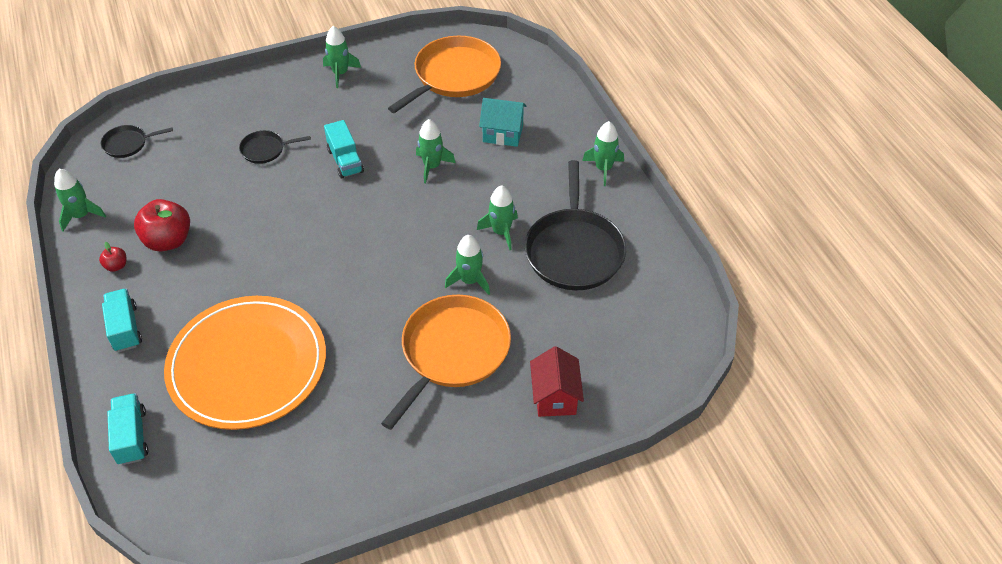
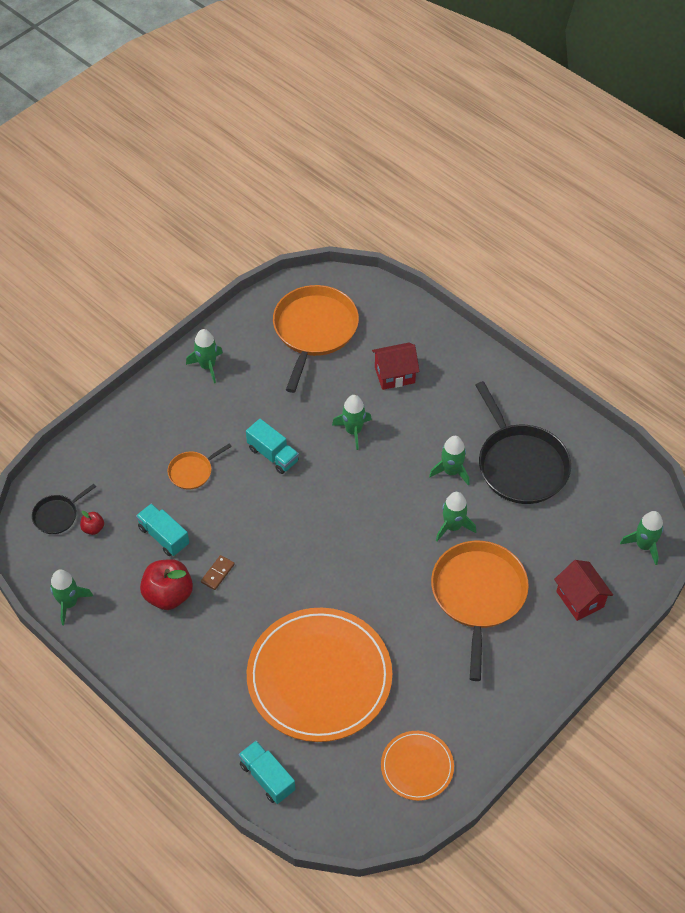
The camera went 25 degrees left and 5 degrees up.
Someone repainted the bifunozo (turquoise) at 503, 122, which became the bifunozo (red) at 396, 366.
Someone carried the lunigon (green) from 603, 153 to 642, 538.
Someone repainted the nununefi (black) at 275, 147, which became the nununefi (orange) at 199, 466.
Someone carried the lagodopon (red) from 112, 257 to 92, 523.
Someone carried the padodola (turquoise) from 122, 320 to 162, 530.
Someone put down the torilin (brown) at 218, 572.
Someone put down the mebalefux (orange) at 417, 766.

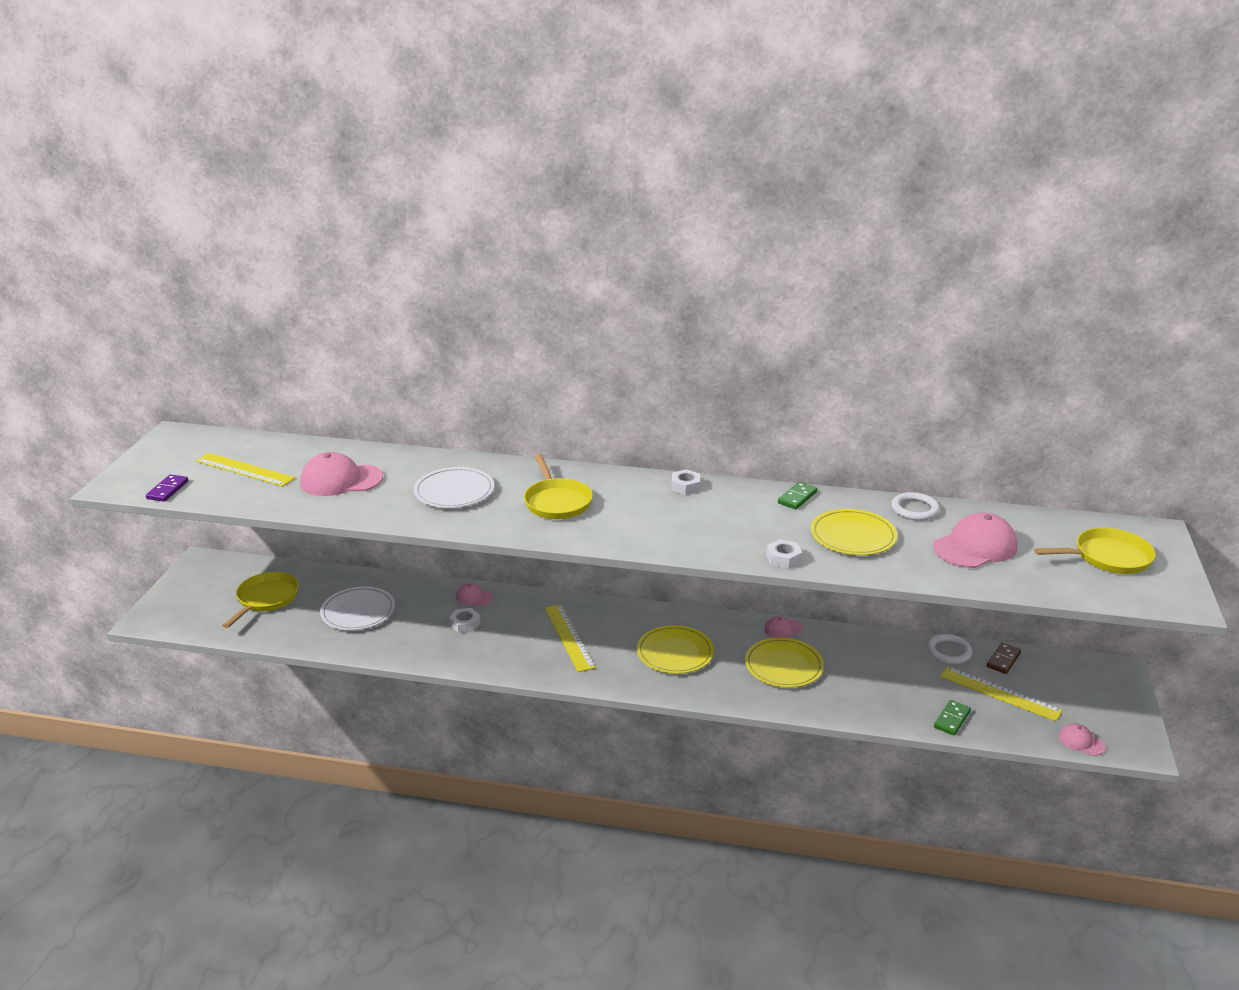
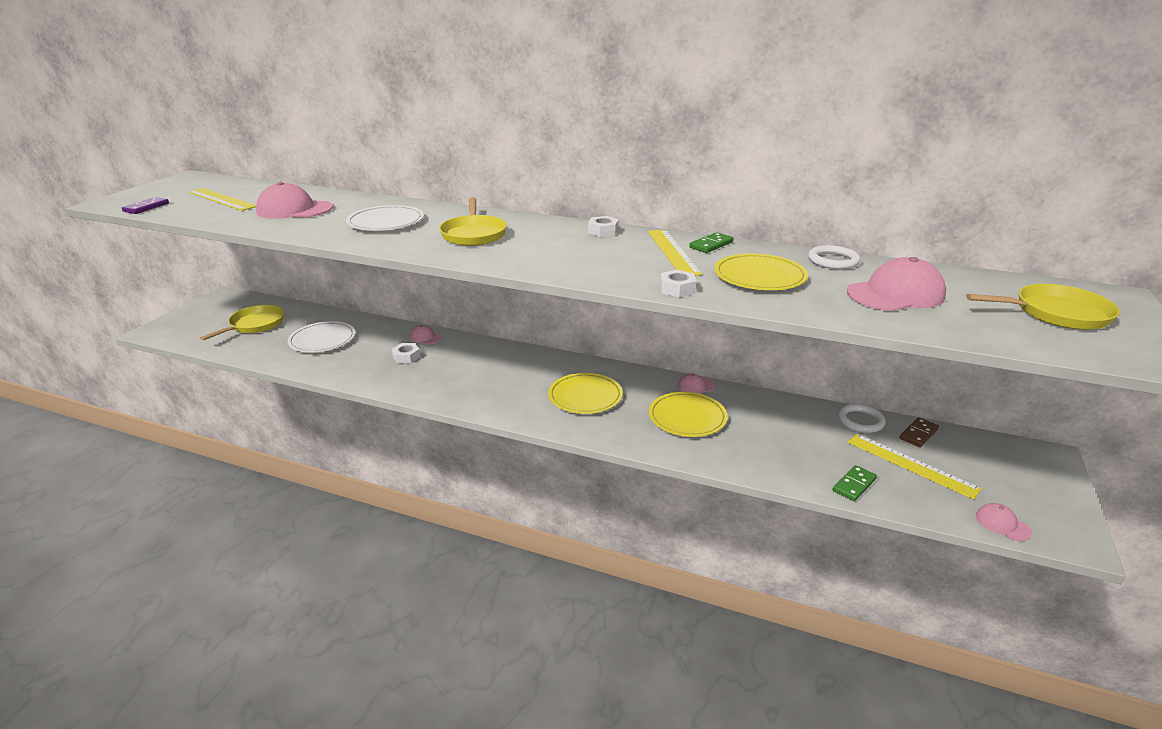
The camera went 10 degrees right and 0 degrees up.
Someone carried the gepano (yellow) from 570, 638 to 675, 253.

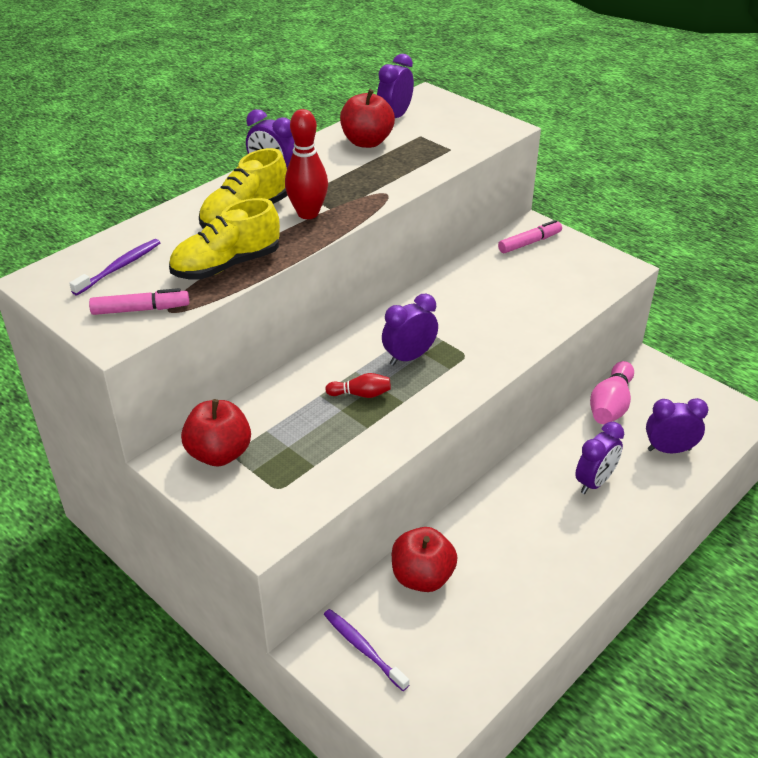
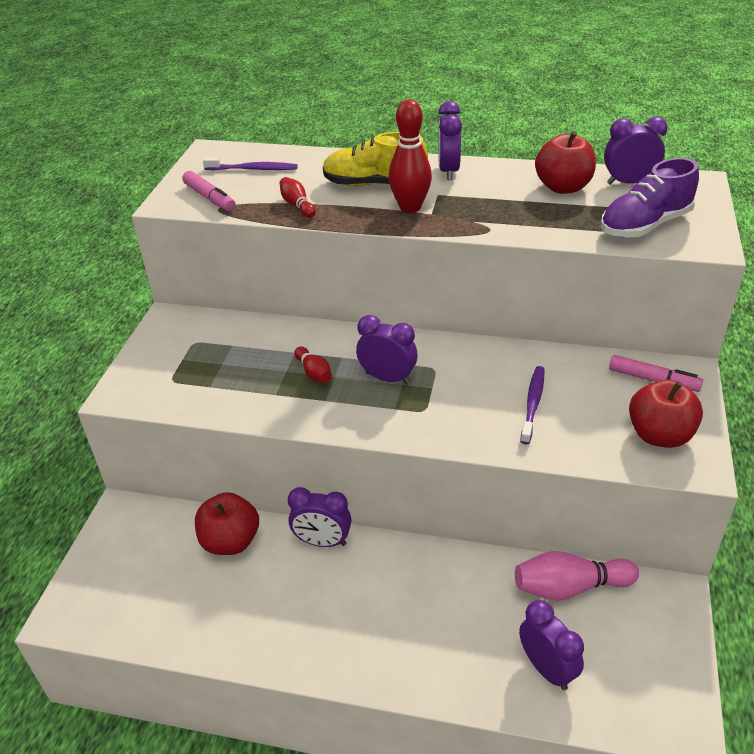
The camera went 60 degrees right and 0 degrees up.
Someone swapped the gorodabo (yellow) at 224, 238 for the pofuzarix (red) at 297, 197.
Someone carried the lagodopon (red) from 216, 432 to 666, 414.
Someone carried the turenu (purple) from 599, 458 to 319, 517.
Someone carried the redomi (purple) from 366, 650 to 532, 405.
Someone put down the gorodabo (purple) at 650, 198.

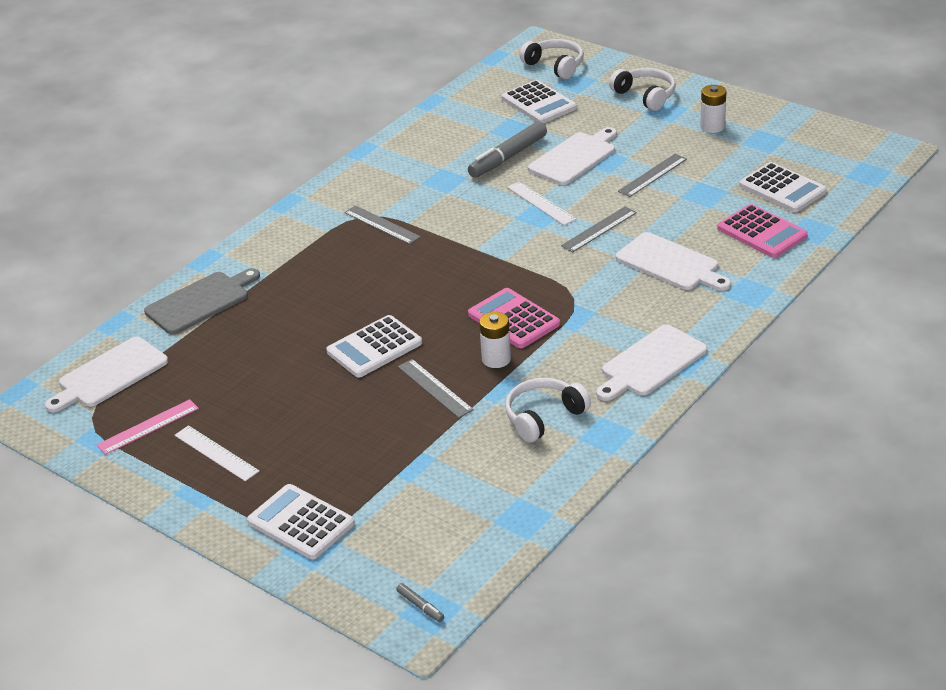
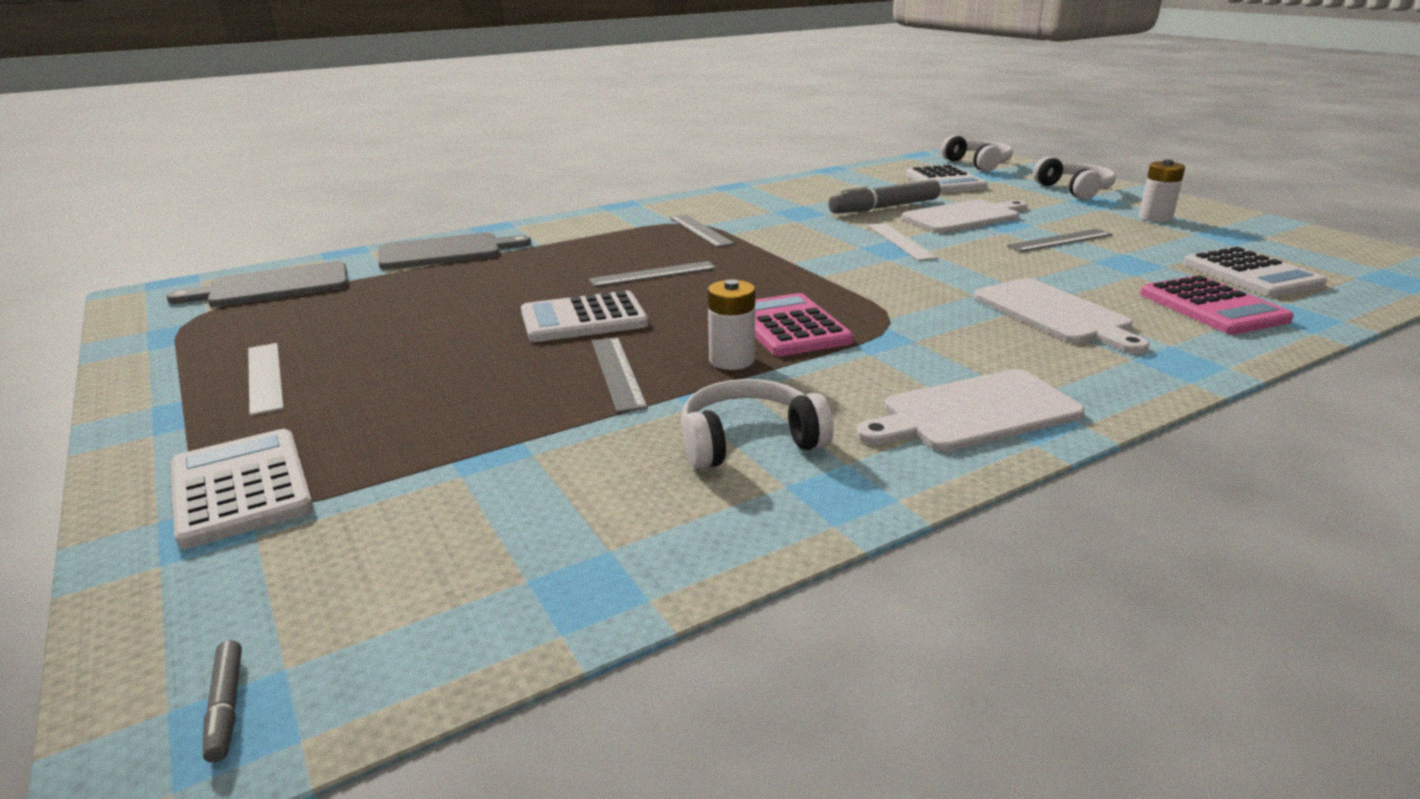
The camera went 20 degrees right and 10 degrees down.
Someone carried the gepano (grey) from 599, 229 to 652, 274.
Someone repainted the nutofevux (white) at 106, 375, which became the nutofevux (grey) at 257, 284.
Someone took away the gepano (pink) at 148, 427.

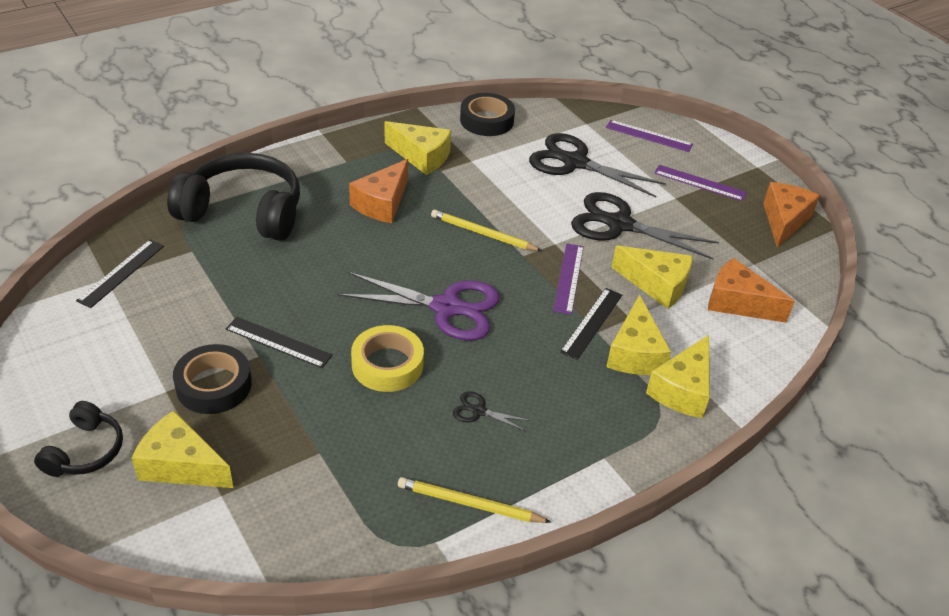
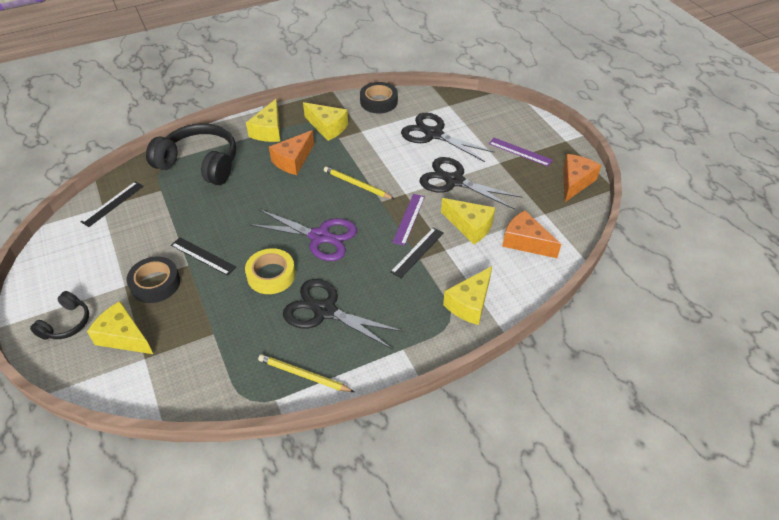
The camera went 10 degrees right and 5 degrees up.
Someone took away the gepano (purple) at 649, 136.
Someone carried the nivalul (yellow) from 638, 334 to 263, 120.
Someone scaled the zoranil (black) at 492, 411 by 2.30.

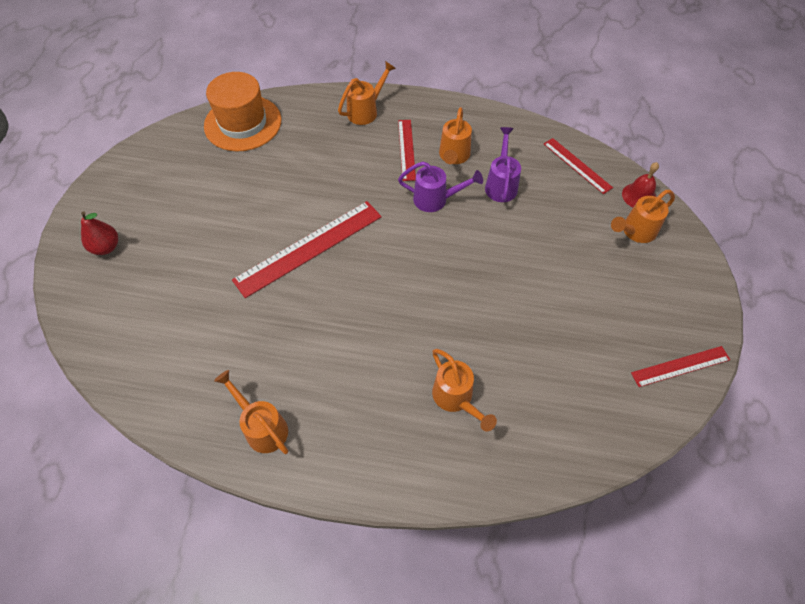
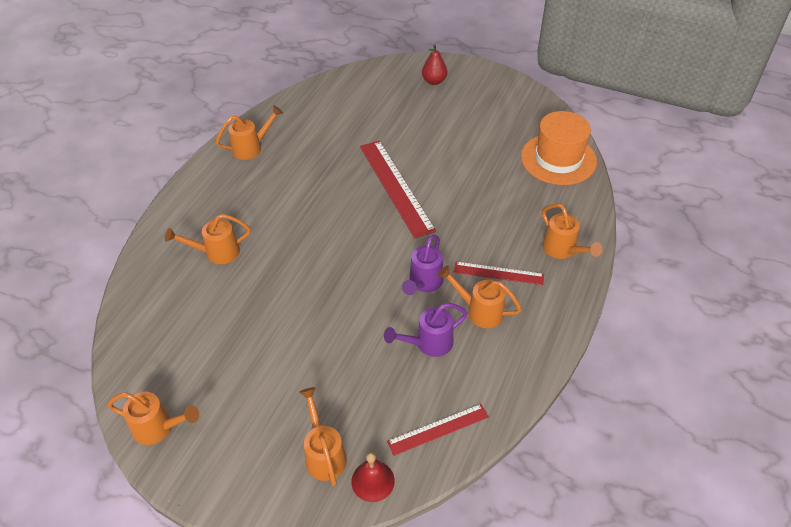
The camera went 105 degrees right and 10 degrees down.
Someone rotated the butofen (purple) at 503, 164 by 135 degrees clockwise.
Someone swapped the gepano (red) at 680, 366 for the butofen (orange) at 153, 418.

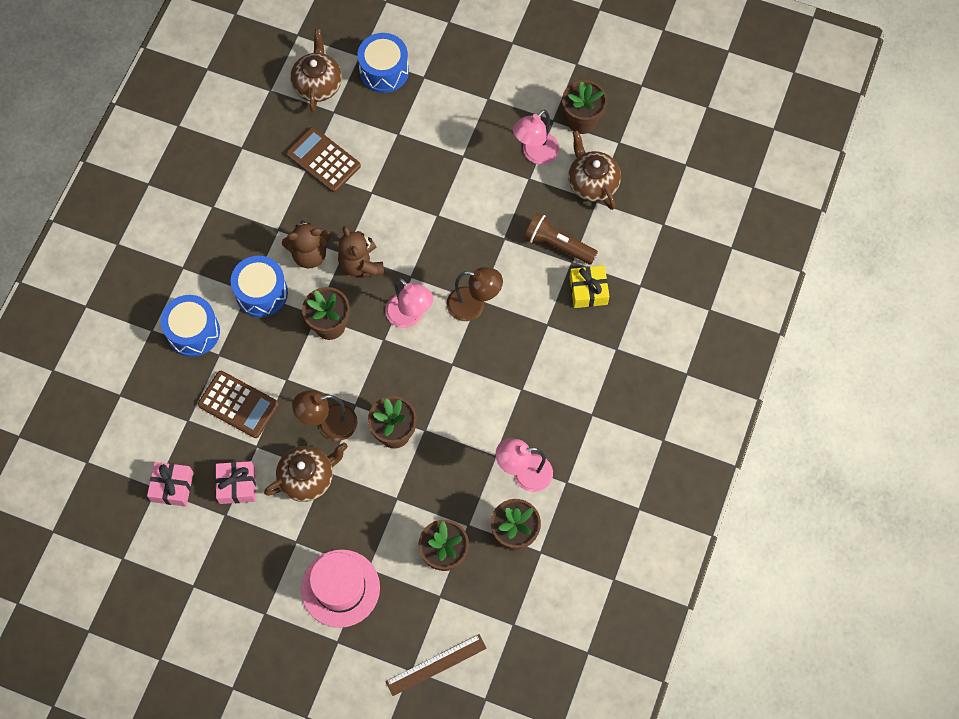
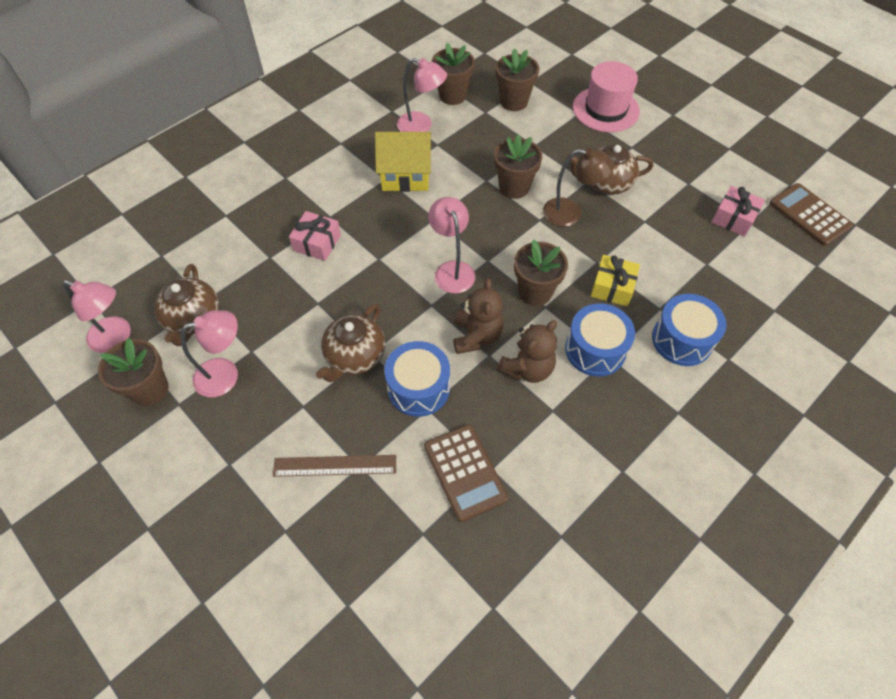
The camera went 155 degrees left and 10 degrees down.
Someone carried the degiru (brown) from 316, 70 to 350, 342.
Someone carried the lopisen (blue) from 383, 63 to 417, 379.
Someone took away the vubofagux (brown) at 561, 239.
Someone rotated the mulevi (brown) at 306, 244 by 120 degrees clockwise.
Someone carried the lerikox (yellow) from 589, 286 to 615, 280.
Someone took away the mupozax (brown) at 475, 294.
Someone carried the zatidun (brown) from 238, 404 to 811, 214.
Someone carried the lerikox (pink) from 235, 482 to 315, 236.
Someone carried the gepano (brown) from 436, 665 to 334, 466.
Someone put down the bifunozo (yellow) at 403, 162.
Someone put down the mupozax (pink) at 96, 316.

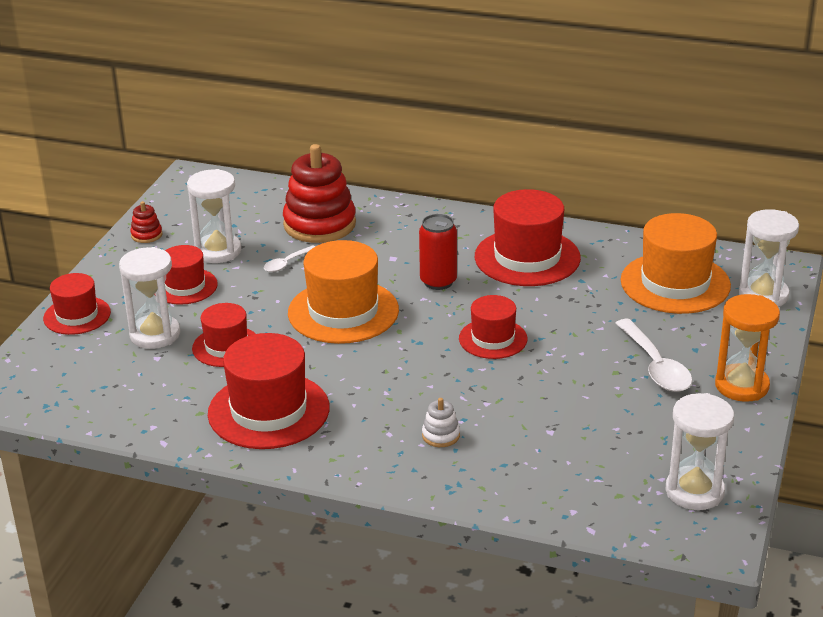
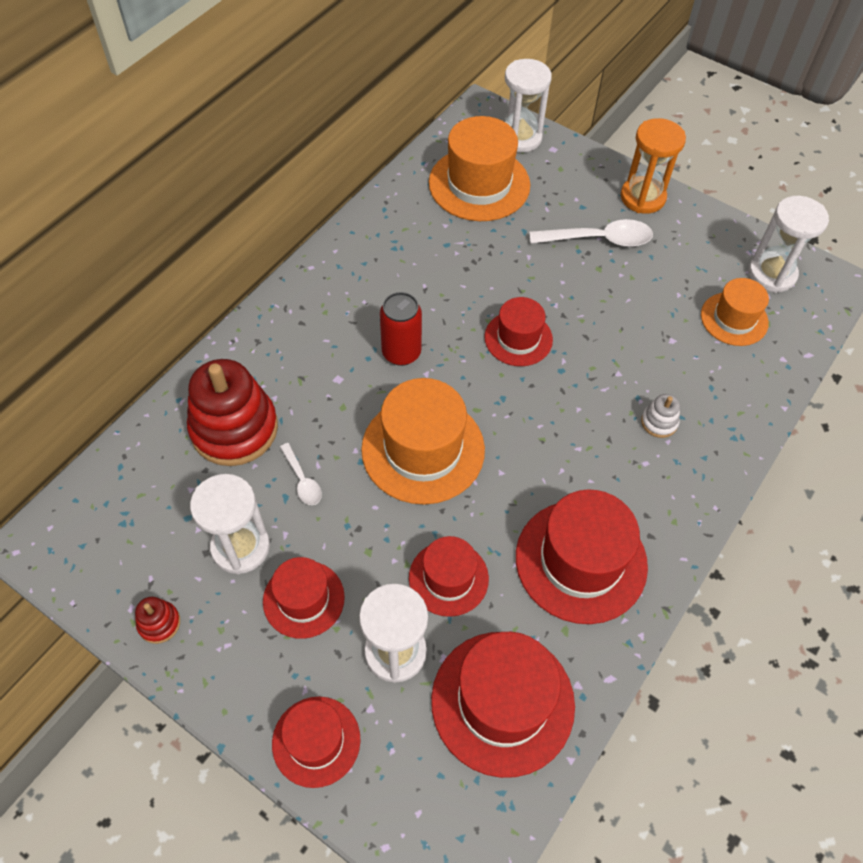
The camera went 75 degrees left and 25 degrees up.
Someone carried the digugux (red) from 528, 237 to 503, 705.
Someone put down the digugux (orange) at 735, 312.

